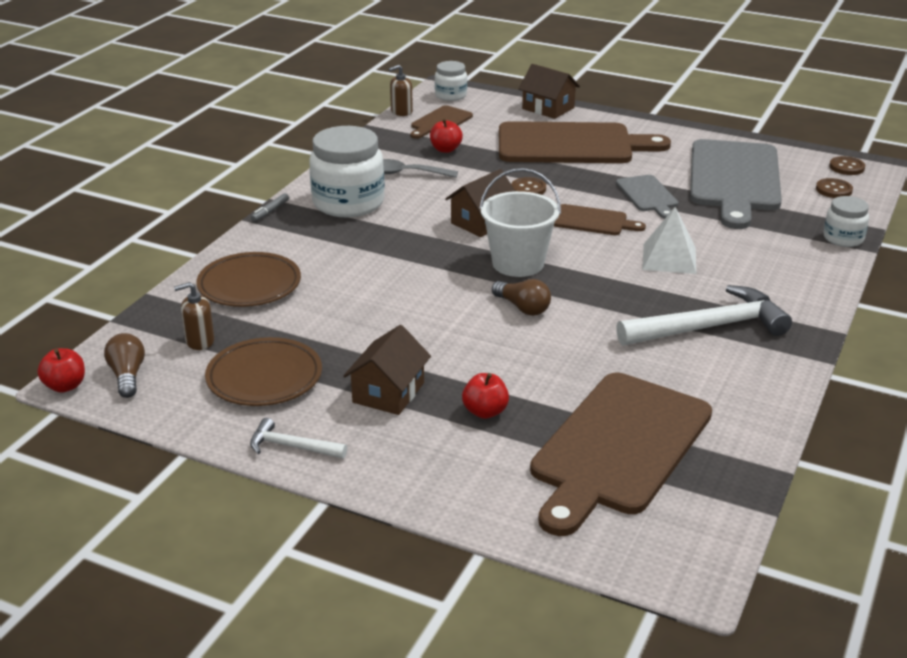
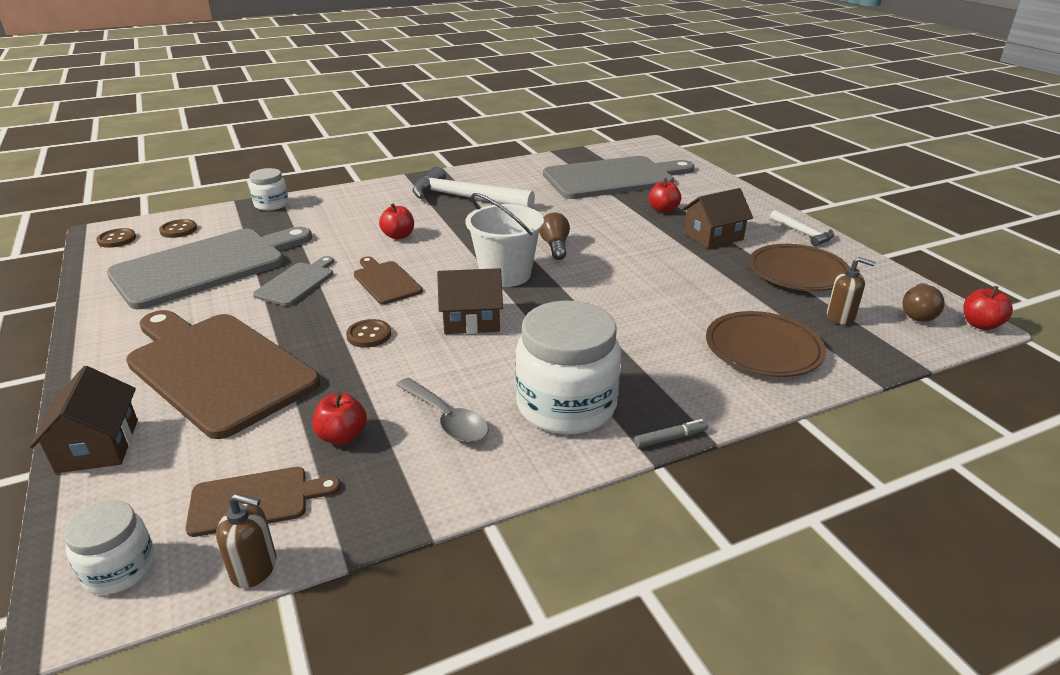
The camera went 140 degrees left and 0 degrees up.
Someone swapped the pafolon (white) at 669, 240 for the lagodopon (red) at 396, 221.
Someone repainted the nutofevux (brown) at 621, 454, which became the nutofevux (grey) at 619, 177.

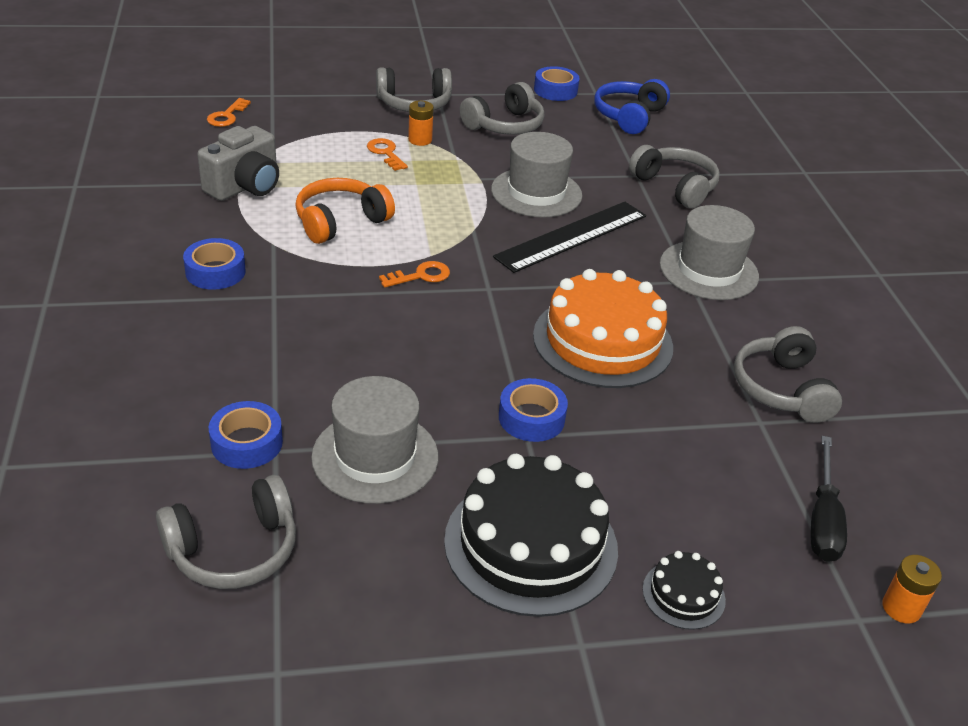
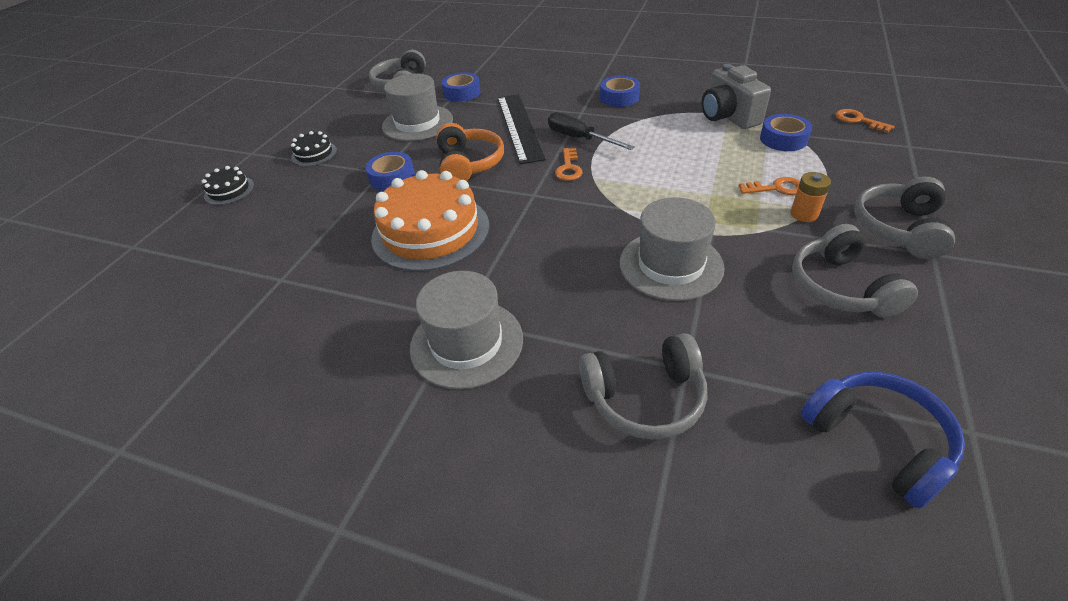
The camera went 125 degrees right and 5 degrees up.
Someone carried the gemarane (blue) from 556, 83 to 786, 132.
Someone carried the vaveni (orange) from 345, 211 to 470, 152.
Someone carried the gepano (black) from 569, 237 to 522, 129.
Someone took away the vaveni (grey) at 788, 374.
Someone carried the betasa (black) from 829, 499 to 591, 131.
Someone scaled the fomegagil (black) at 531, 535 by 0.46.
Someone took away the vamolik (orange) at 912, 589.

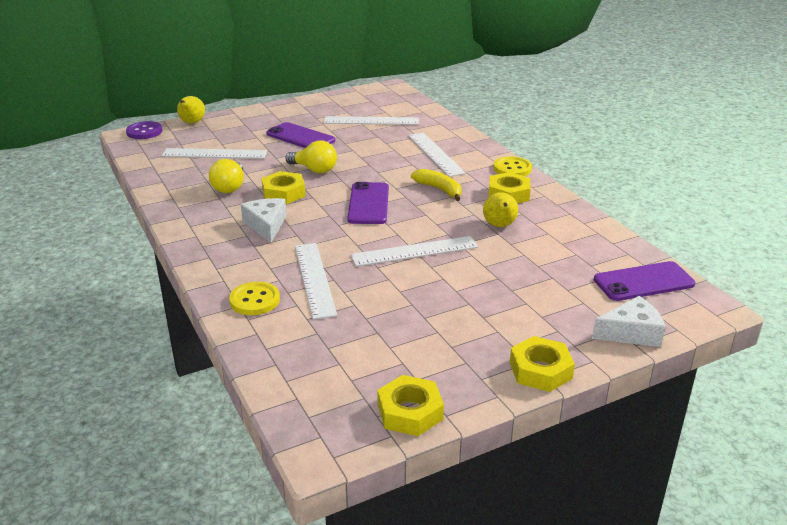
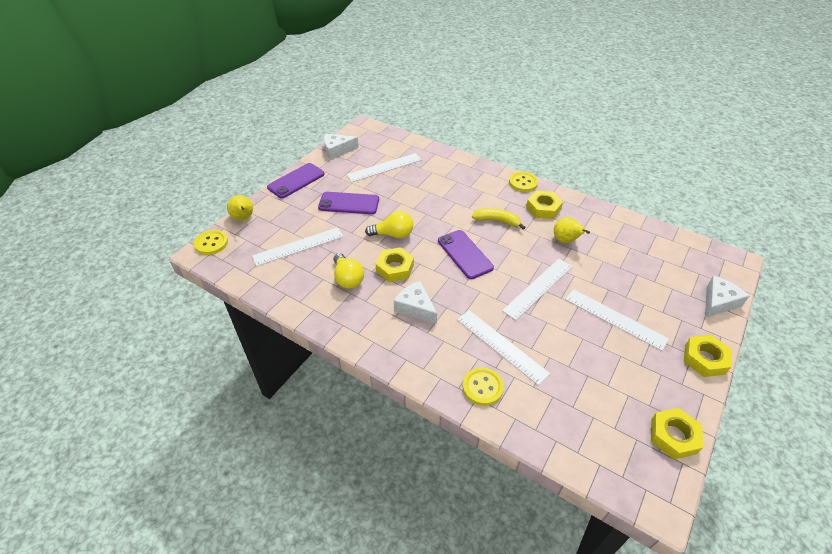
The camera went 30 degrees left and 15 degrees up.
Someone repainted the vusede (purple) at 144, 130, which became the vusede (yellow) at 211, 242.
Someone carried the gepano (white) from 437, 155 to 617, 320.
Someone carried the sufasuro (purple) from 644, 281 to 296, 180.
Someone put down the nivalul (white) at 341, 147.

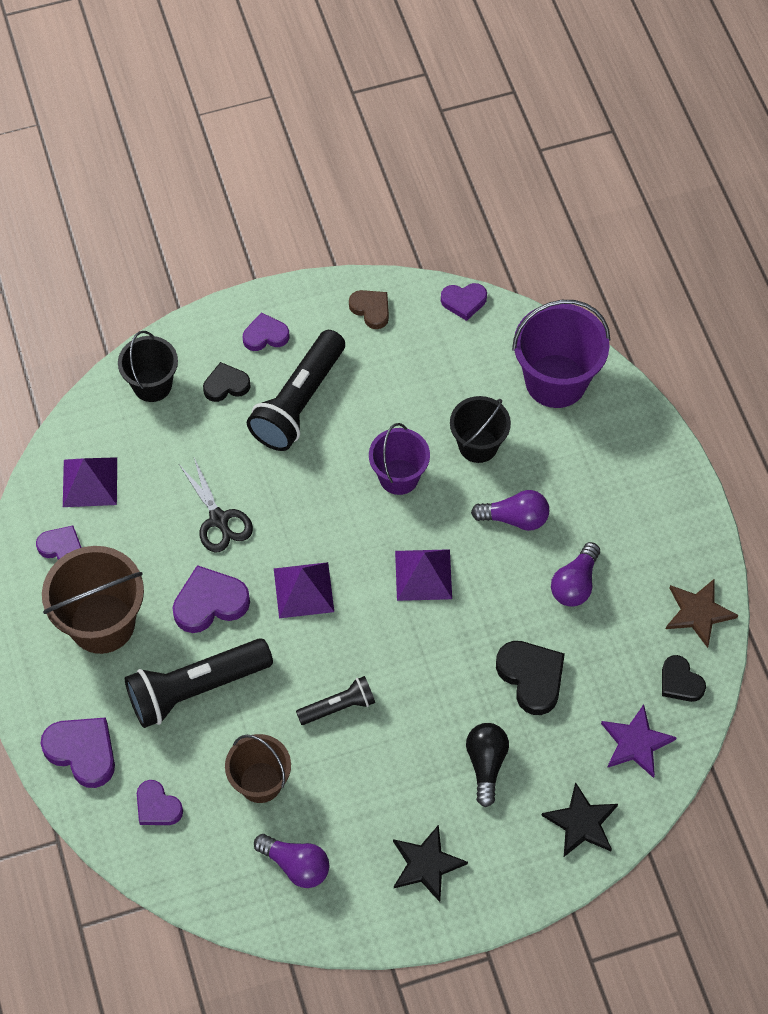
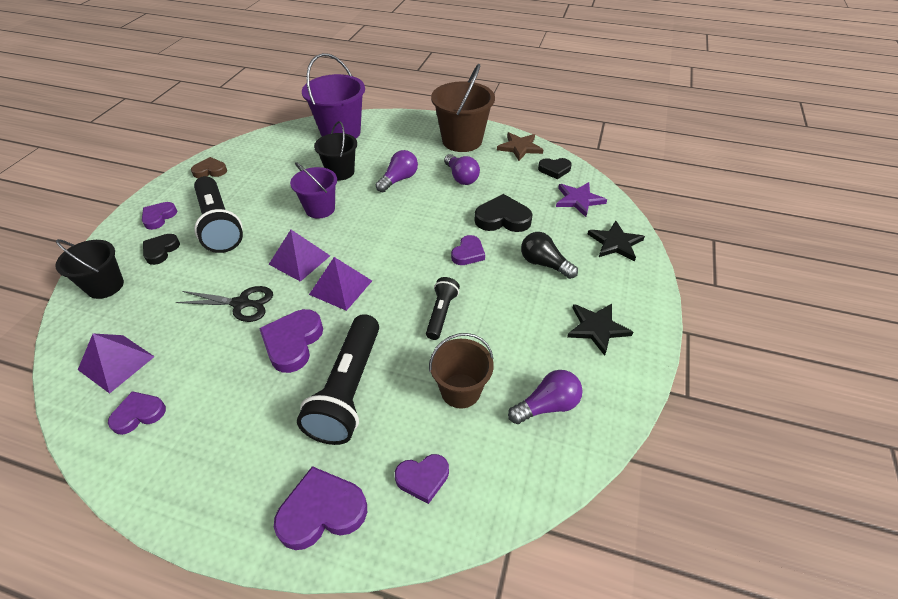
The camera went 55 degrees left and 15 degrees down.
Someone carried the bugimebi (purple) from 464, 302 to 468, 250.
Someone carried the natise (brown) from 93, 600 to 463, 108.
Someone carried the pafolon (purple) from 423, 575 to 299, 256.

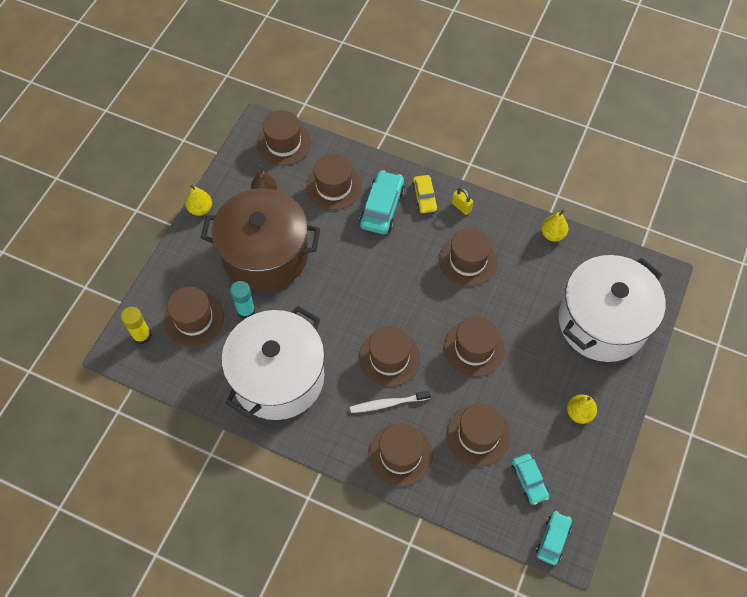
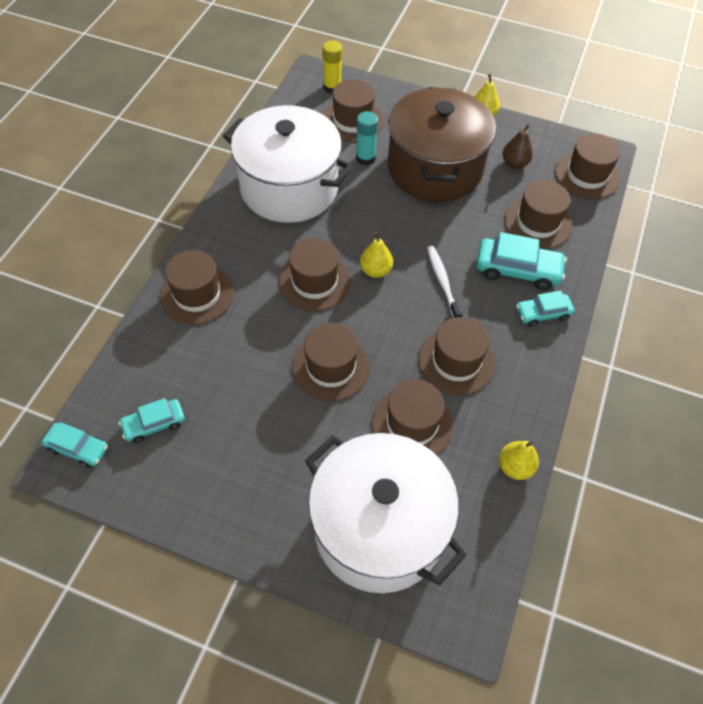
The camera went 85 degrees right and 5 degrees down.
Someone repainted the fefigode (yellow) at 425, 194, which became the fefigode (turquoise) at 545, 309.
Someone took away the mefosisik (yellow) at 462, 201.
Someone carried the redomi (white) from 390, 402 to 445, 282.
Someone carried the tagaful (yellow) from 582, 409 to 376, 255.
Someone carried the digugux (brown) from 479, 434 to 412, 417.

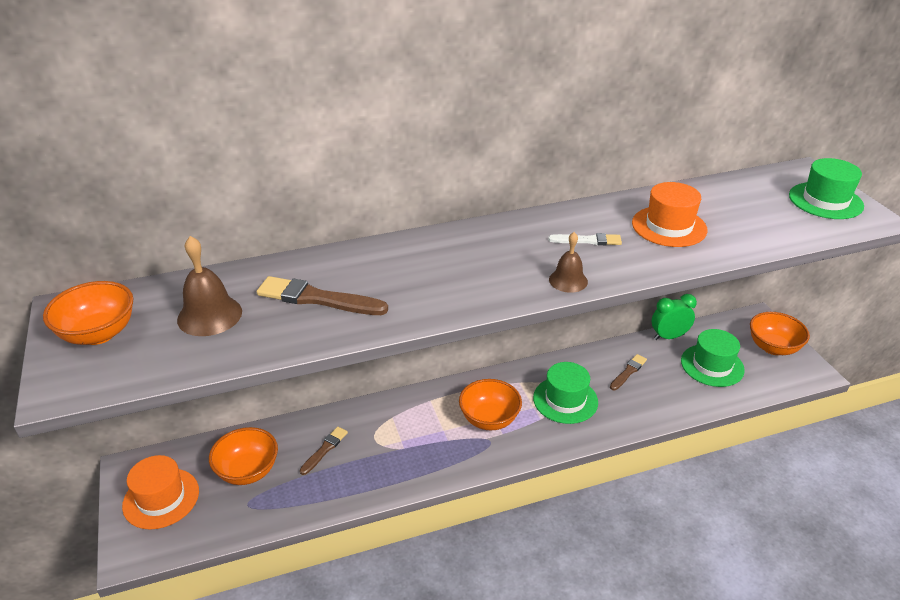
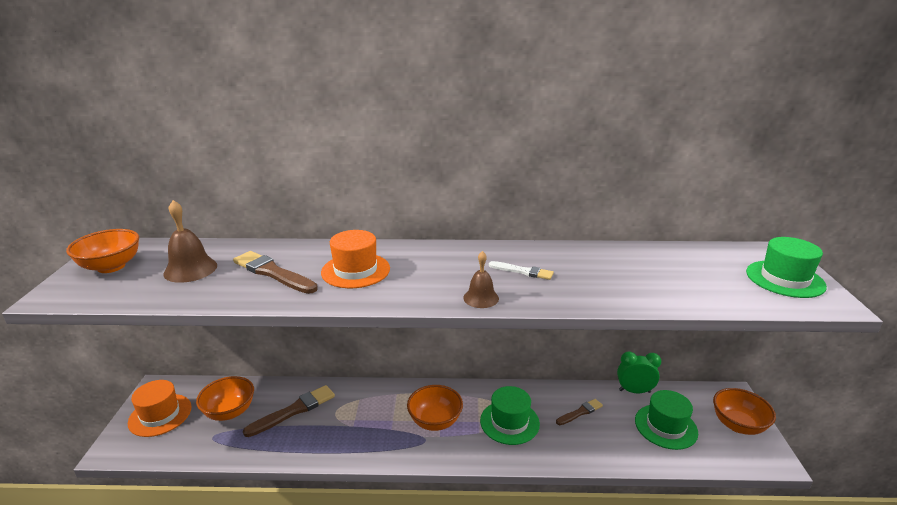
The camera went 20 degrees right and 10 degrees down.
Someone carried the digugux (orange) from 670, 214 to 355, 259.
Someone scaled the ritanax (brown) at 324, 451 by 1.69.

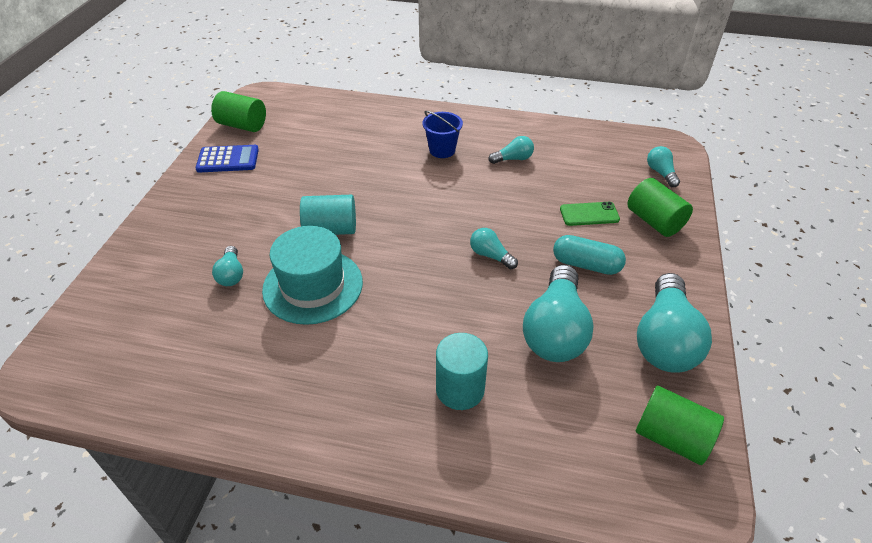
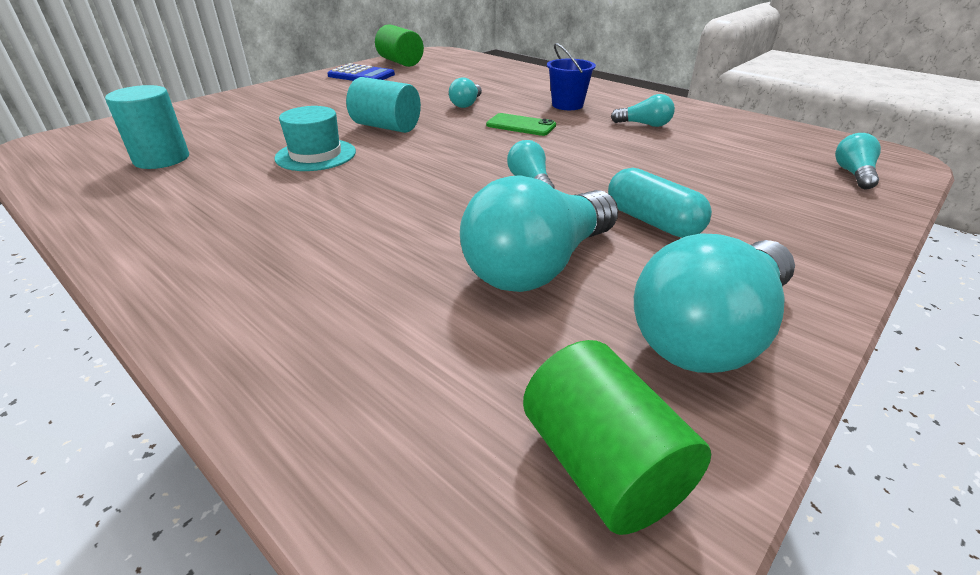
The camera went 30 degrees right and 10 degrees down.
Someone took away the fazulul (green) at 660, 207.
Someone carried the sufasuro (green) from 590, 214 to 521, 124.
Someone scaled the digugux (turquoise) at 312, 275 by 0.67.
Someone carried the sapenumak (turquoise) from 227, 266 to 465, 92.
Someone carried the fazulul (turquoise) from 462, 371 to 147, 127.

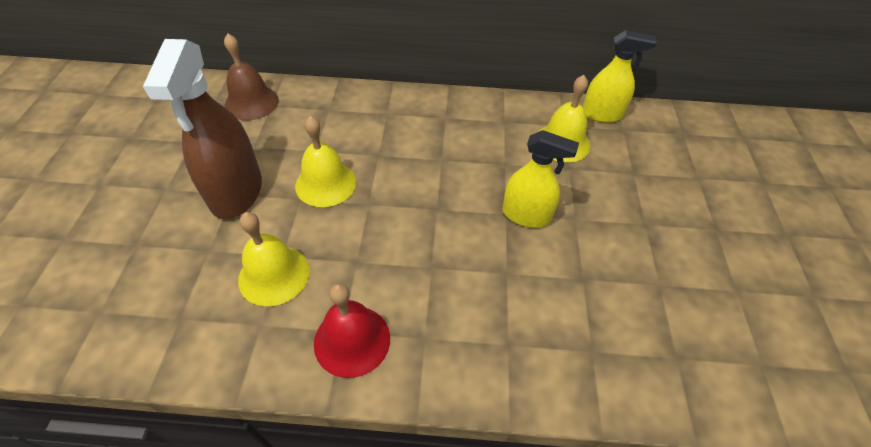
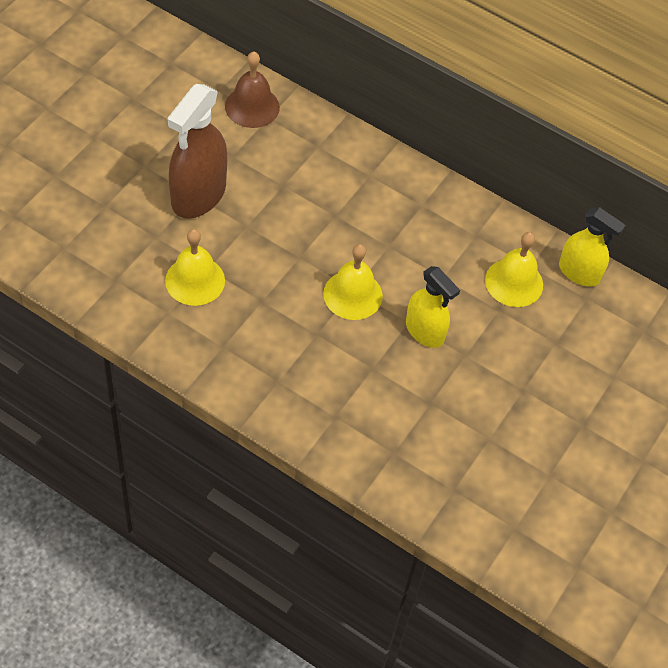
The camera went 25 degrees right and 5 degrees up.
Someone carried the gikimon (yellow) from 325, 161 to 353, 282.
Someone took away the gikimon (red) at 352, 330.

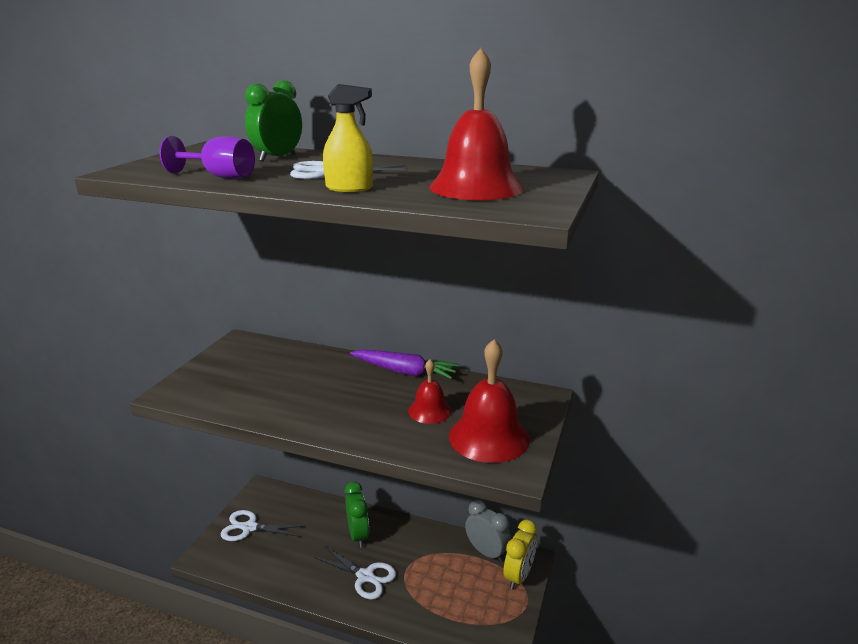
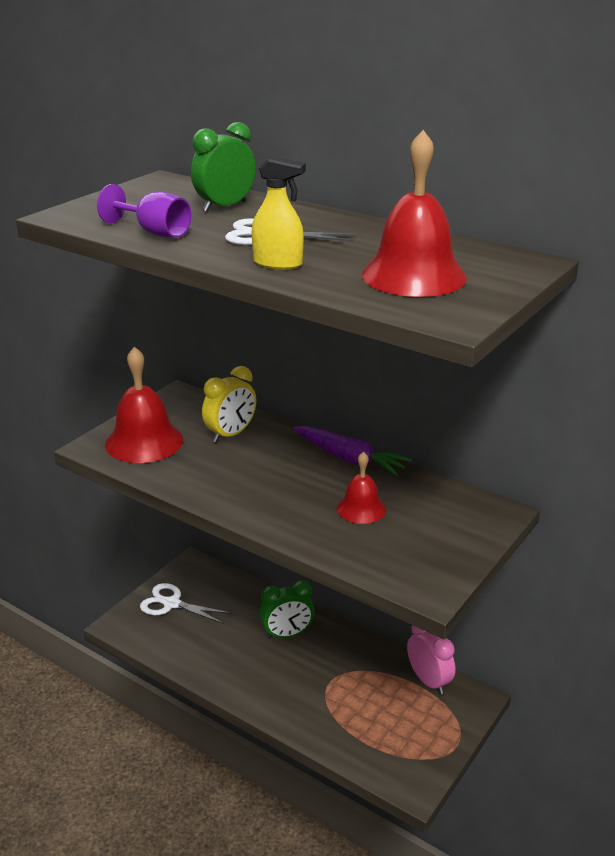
The camera went 15 degrees right and 5 degrees up.
Someone carried the gikimon (red) from 489, 401 to 144, 405.
Someone rotated the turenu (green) at 357, 515 by 75 degrees clockwise.
Someone repainted the turenu (grey) at 488, 531, which became the turenu (pink) at 431, 660.
Someone carried the turenu (yellow) from 520, 554 to 229, 404.
Someone took away the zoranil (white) at 354, 573.

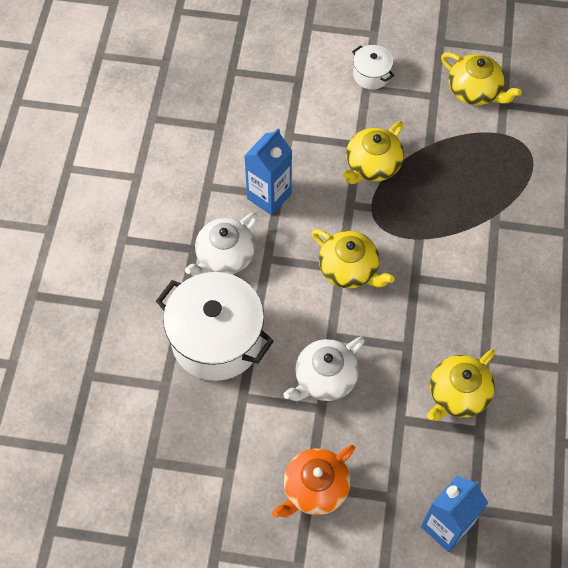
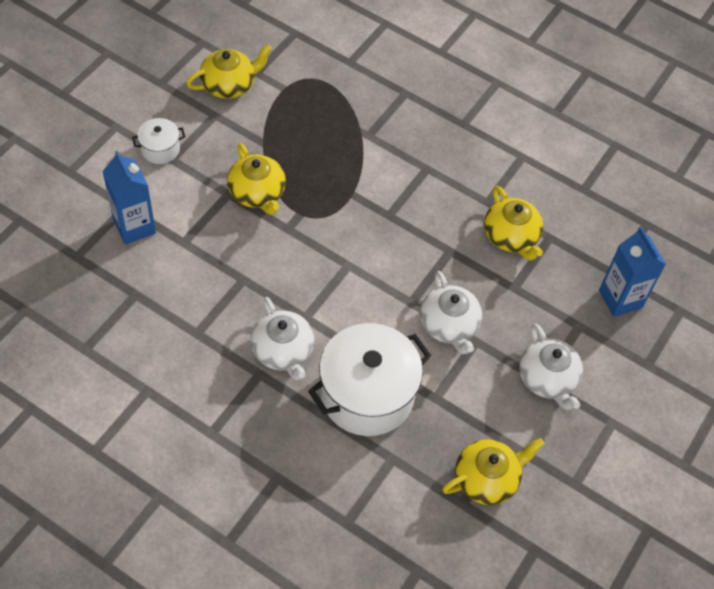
The camera went 70 degrees left and 5 degrees down.
Someone carried the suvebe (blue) from 268, 171 to 129, 198.
Someone carried the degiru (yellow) from 353, 259 to 493, 471.
Someone repainted the degiru (orange) at 313, 481, which became the degiru (white) at 551, 366.

